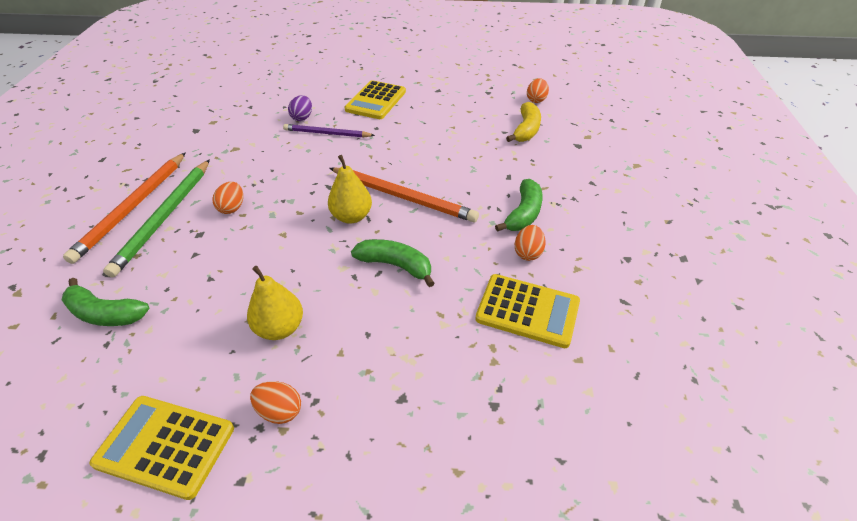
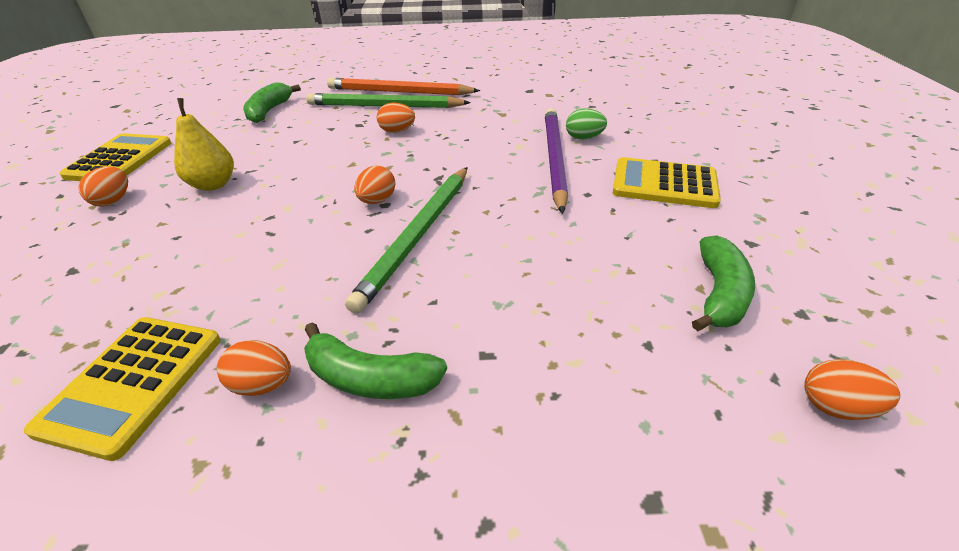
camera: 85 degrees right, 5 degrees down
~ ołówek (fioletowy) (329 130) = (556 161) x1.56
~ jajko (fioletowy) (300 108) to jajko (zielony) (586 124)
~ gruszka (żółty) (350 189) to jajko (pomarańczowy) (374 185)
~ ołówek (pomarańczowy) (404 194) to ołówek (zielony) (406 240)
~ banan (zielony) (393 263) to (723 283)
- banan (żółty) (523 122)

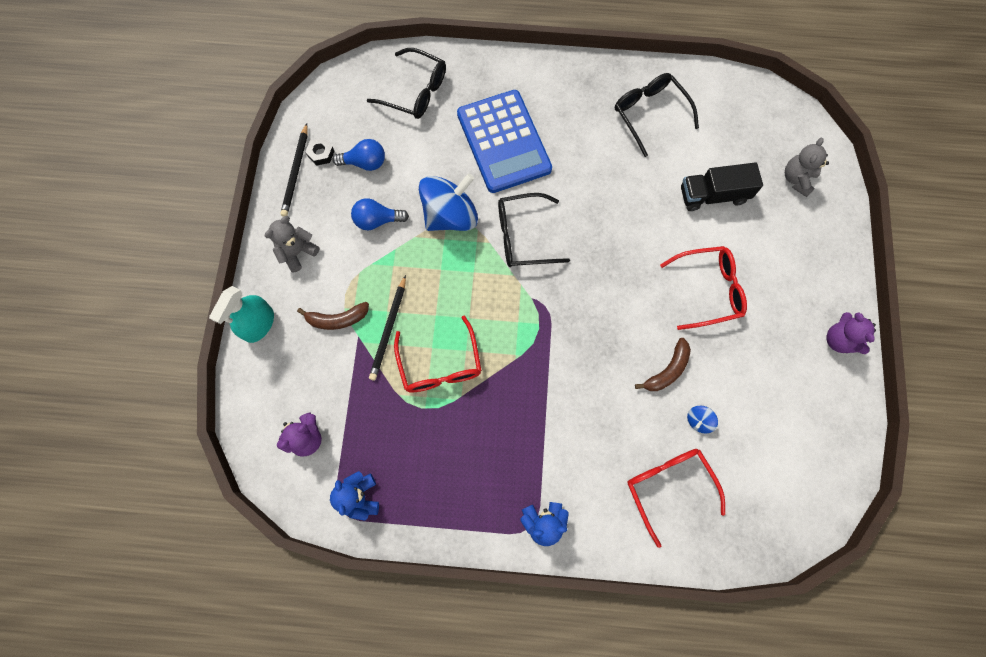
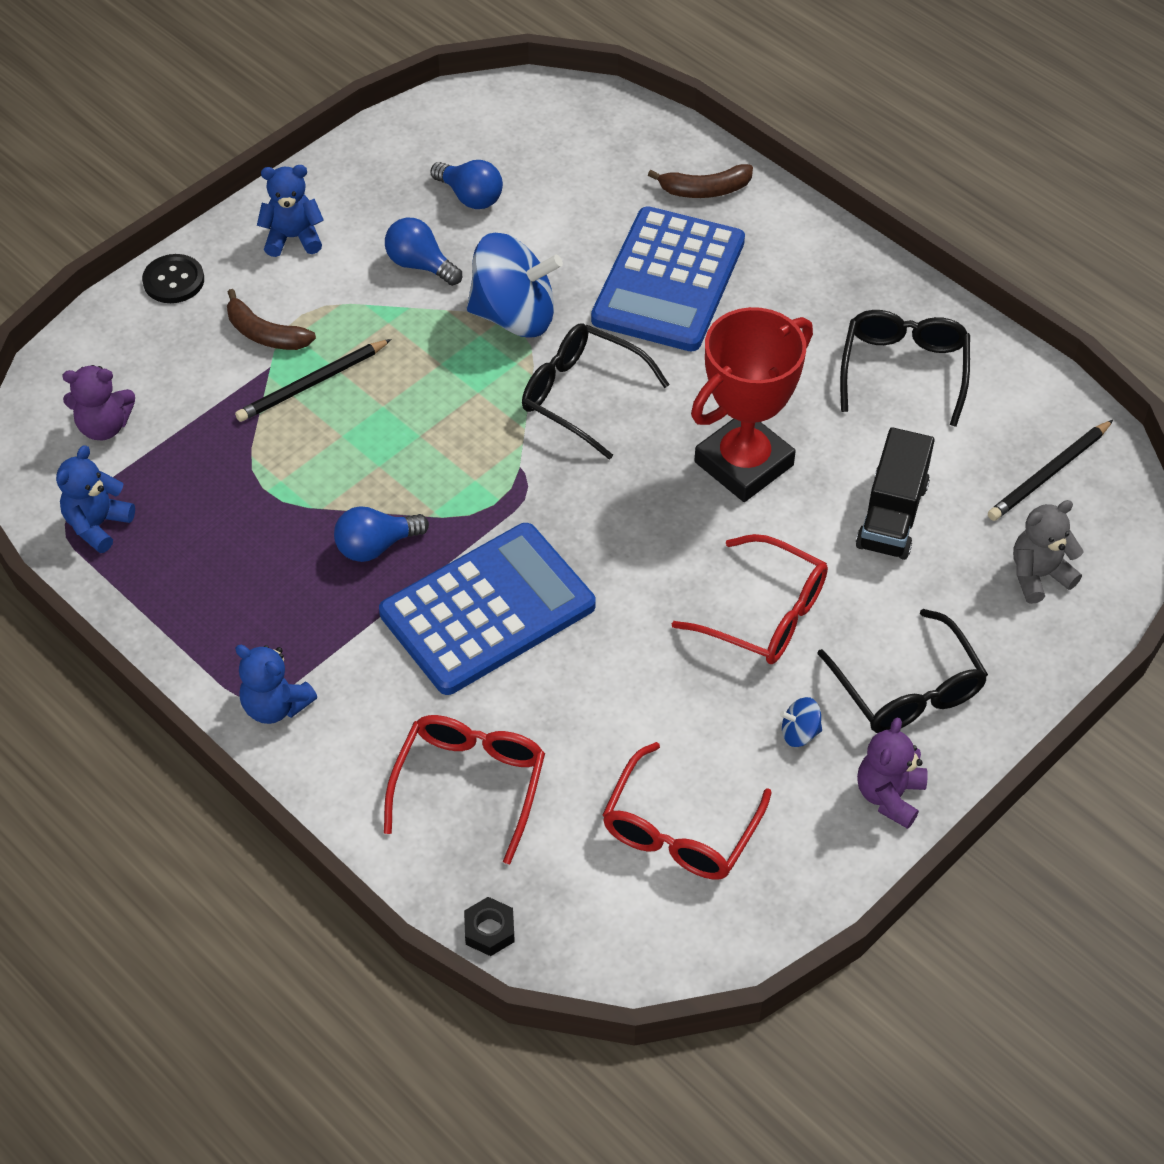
camera: 40 degrees right, 20 degrees down
~ spryskiwacz (turkusowy) (241 314) to guzik (czarny) (173 278)
~ miś (szary) (292 244) to miś (niebieski) (290 211)
~ ołówek (czarny) (294 170) to (1050 470)
~ nakrętka (czarny) (320 151) to (489 926)
~ okulary (czarny) (406 83) to (902 671)
~ okulary (czerwony) (438 354) to (686 811)
~ banan (brązowy) (663 364) to (700 181)
~ ciężarówka (czarny) (722 186) = (895 493) 105 degrees counterclockwise
~ bączek (niebieski) (702 419) to (801 722)
+ żarówka (niebieski) (381 534)
+ kalkulator (niebieski) (487 609)
+ puchar (czerwony) (752 404)

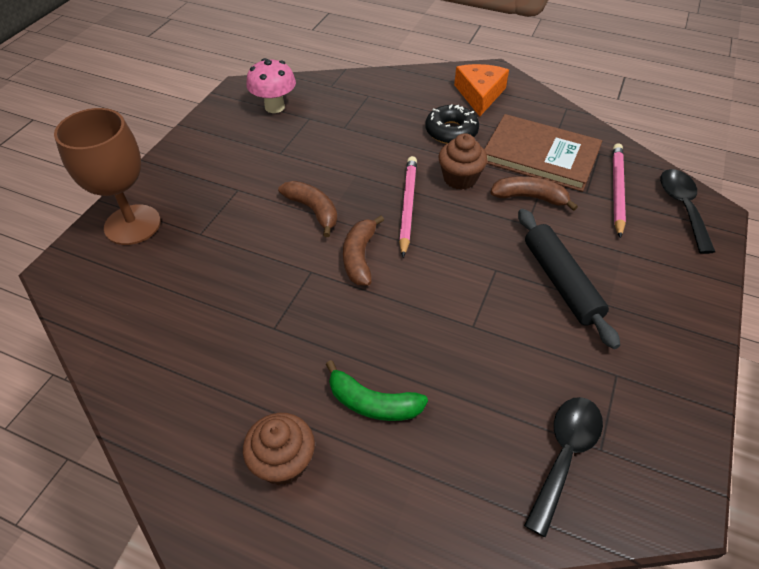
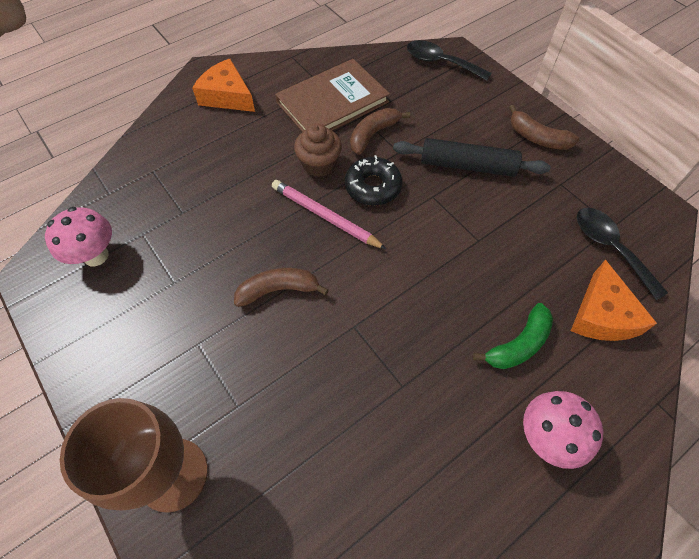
camera: 60 degrees left, 10 degrees up
~ muffinka (brązowy) (279 449) to grzyb (różowy) (563 430)
~ banan (brązowy) (363 250) to (544 127)
~ donut (czarny) (452 124) to (373 180)
- ołówek (różowy) (619 190)
+ ser (pomarańczowy) (614 300)

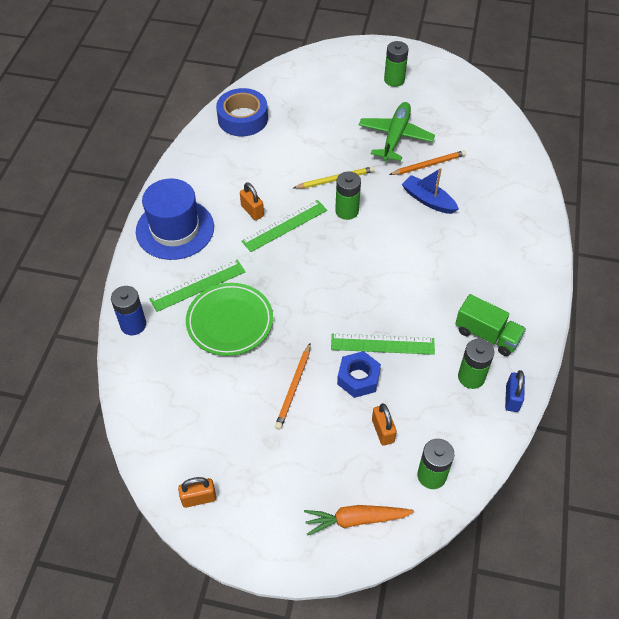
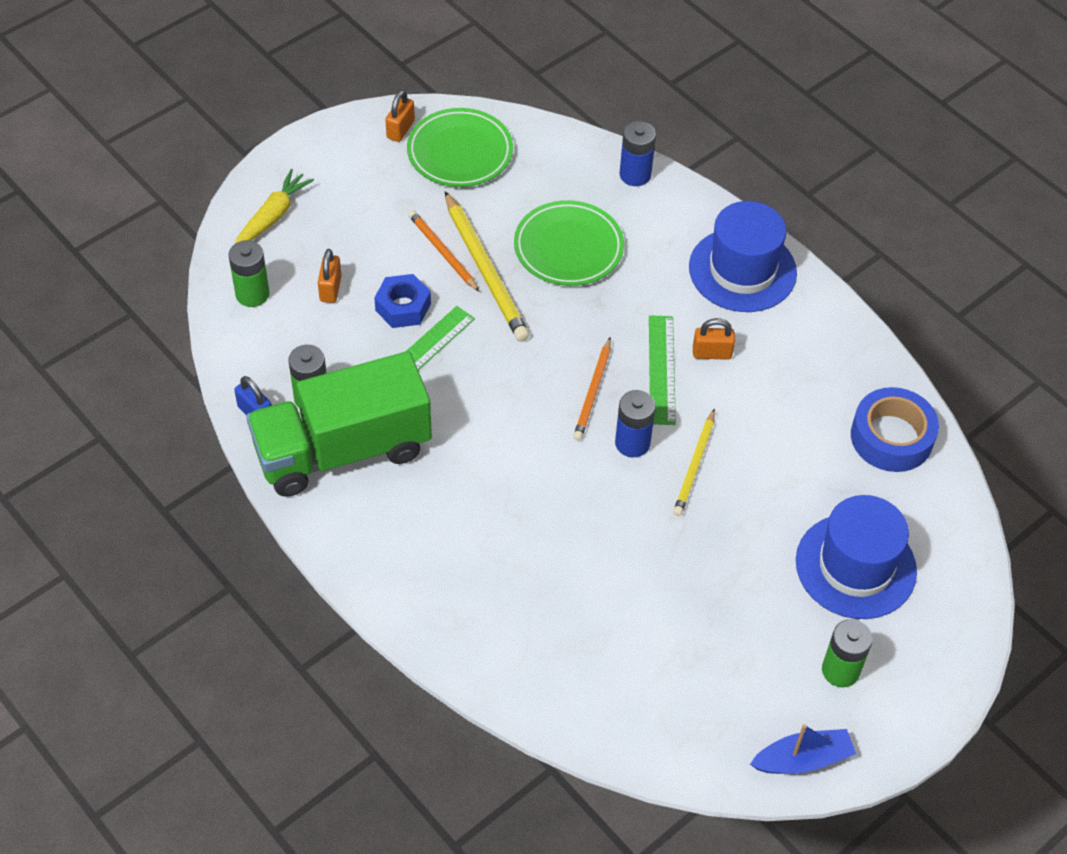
camera: 125 degrees right, 0 degrees up
- linijka (zielony) (197 286)
~ marchewka (pomarańczowy) (359 520) to marchewka (żółty) (274 206)
~ bateria (zielony) (348 195) to bateria (niebieski) (635 423)
- samolot (zielony) (397 131)
~ kłódka (pomarańczowy) (384 424) = (330 276) 75 degrees clockwise
~ ołówek (pomarańczowy) (427 162) to (592 388)
~ łódka (niebieski) (430 191) to (803 749)
~ ciężarówka (zielony) (490 325) = (339 424) x1.96
+ talerz (zielony) (460 147)
+ ołówek (żółty) (487 266)
+ kapelusz (niebieski) (856 557)

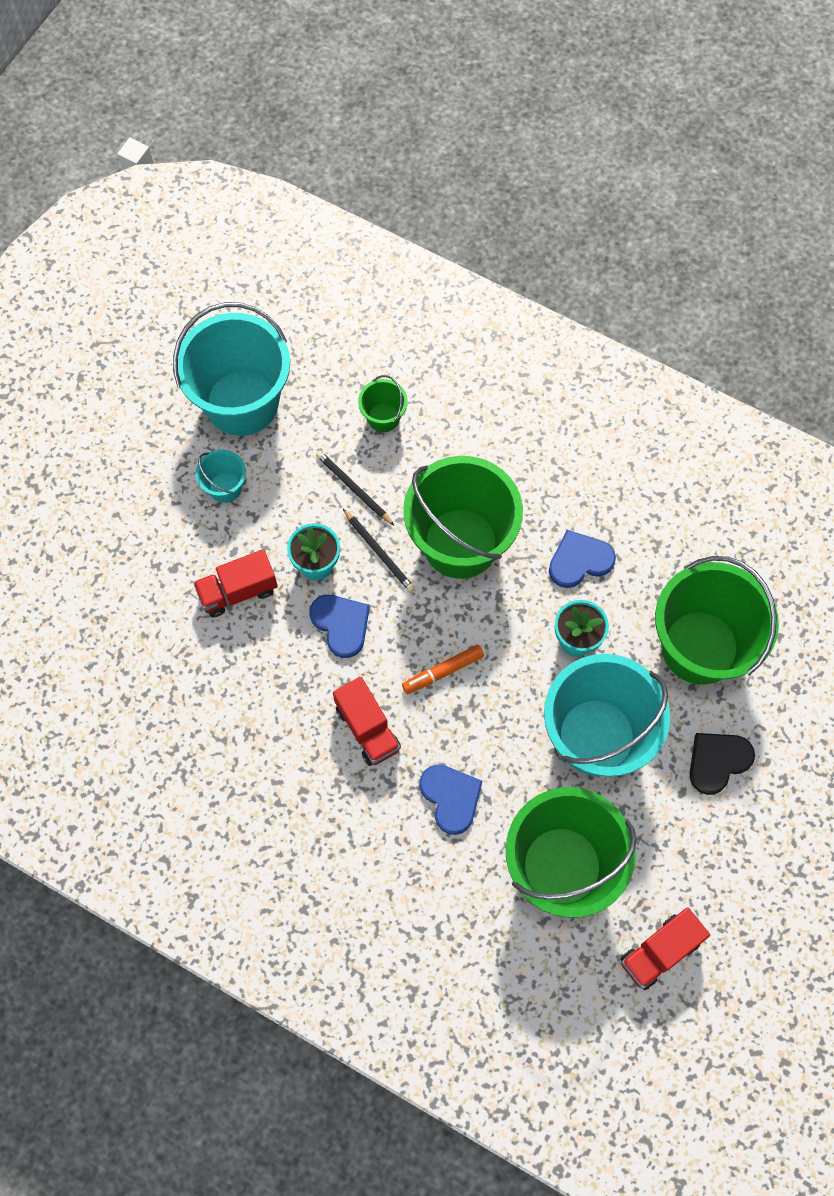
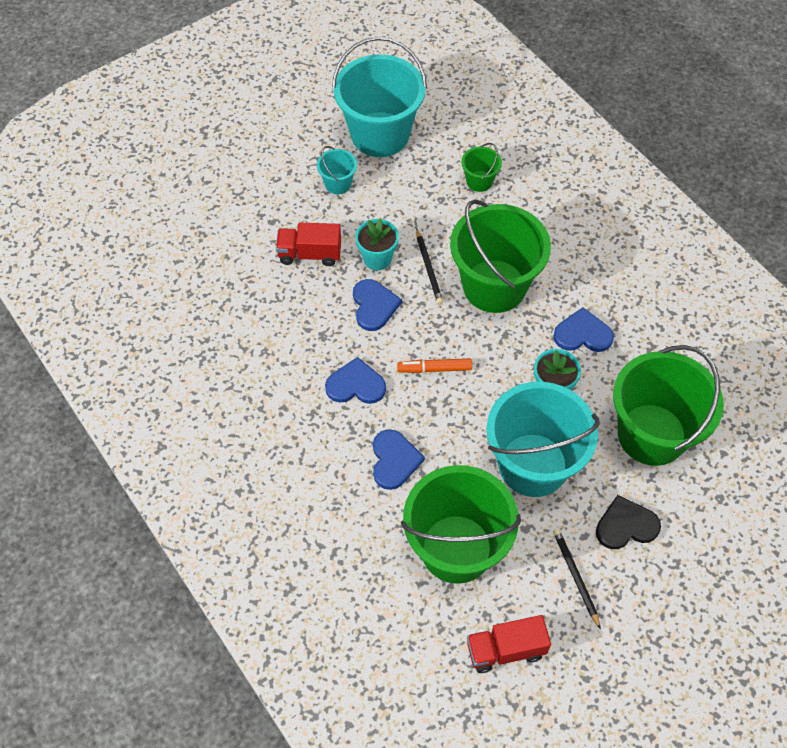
camera: 25 degrees right, 10 degrees down
~ ołówek (czarny) (355 488) to (577 579)
~ ciężarówka (czerwony) (367 721) to serce (niebieski) (355 380)

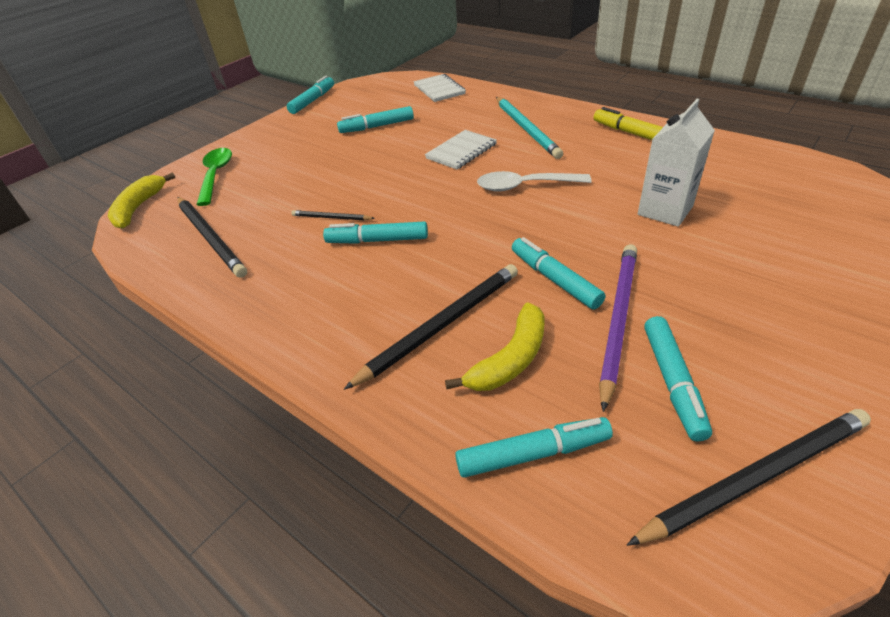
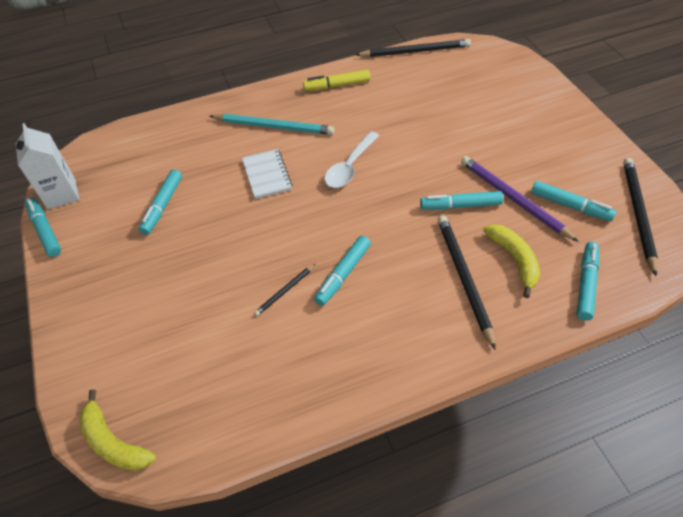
camera: 60 degrees left, 10 degrees up
~ ołówek (czarny) (212 237) to (413 48)
- łyżka (zielony) (214 177)
- zeszyt (biały) (440 88)
~ karton mleka (biały) (676 163) to (47 166)

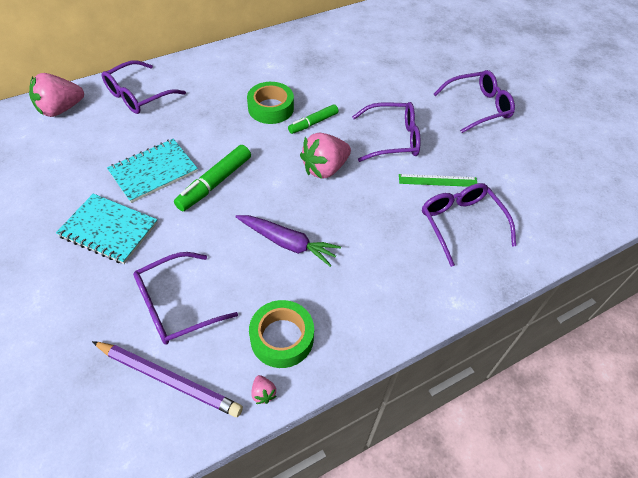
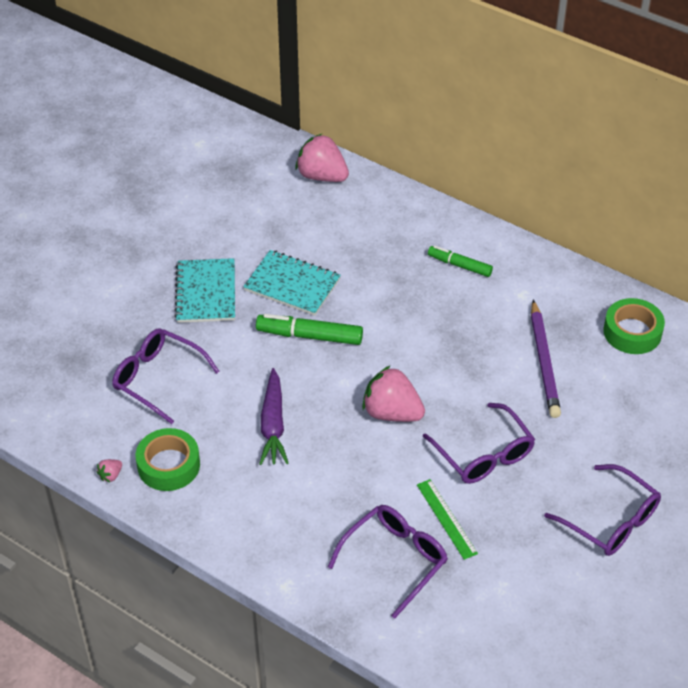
camera: 65 degrees right, 5 degrees down
~ ołówek (fioletowy) (167 379) to (546 359)
- okulary (fioletowy) (144 87)
~ taśma klejąca (zielony) (270 103) to (634 326)
~ flamaster (zielony) (313 119) to (460 261)

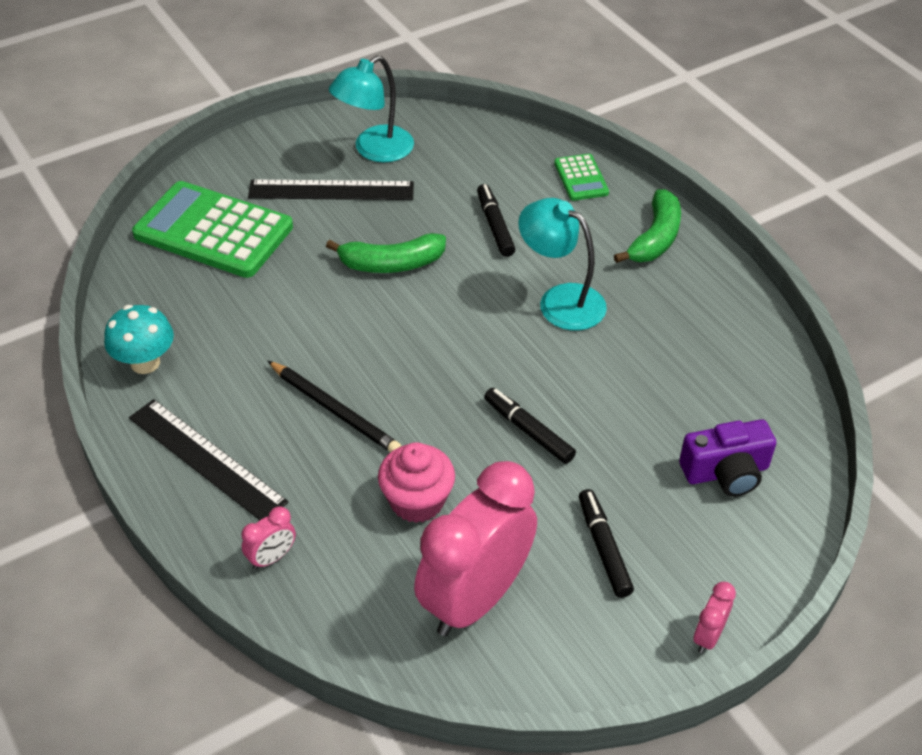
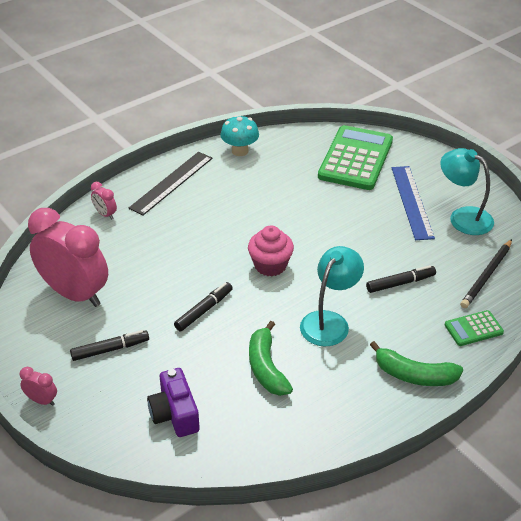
camera: 85 degrees right, 5 degrees down
~ linijka (czarny) (331 190) to linijka (niebieski) (413 203)
~ ołówek (czarny) (334 406) to (486 274)
~ banan (zielony) (386 253) to (271 358)
~ muffinka (różowy) (416 482) to (271 250)

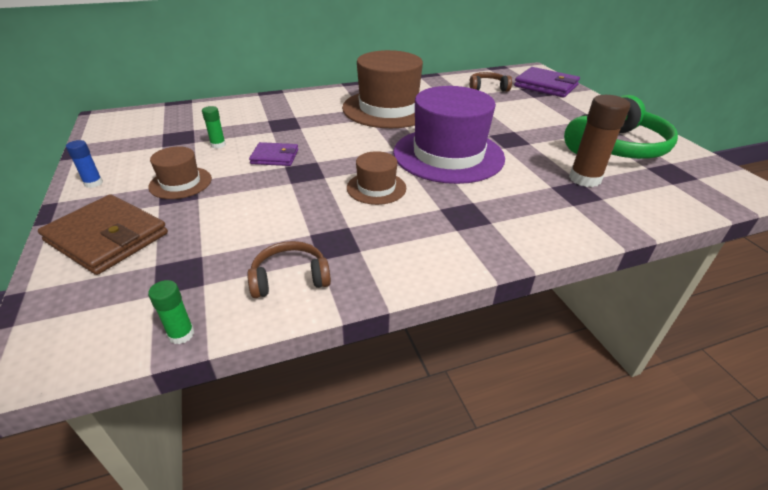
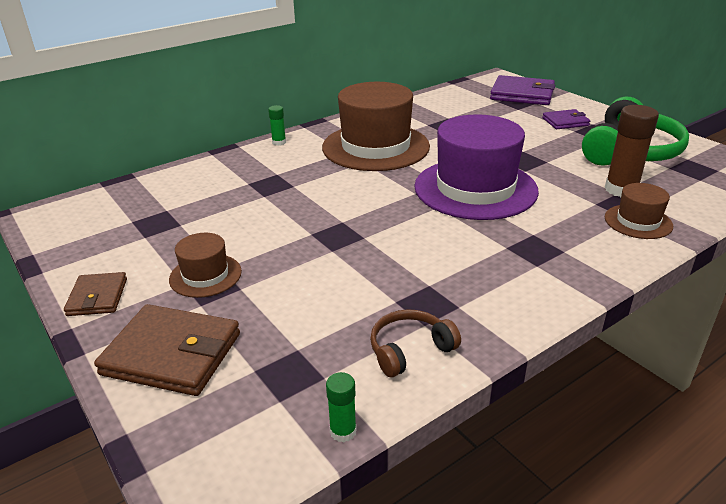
camera: 15 degrees left, 5 degrees down
~ klej w sztyfcie (niebieski) (84 164) to portfel (brązowy) (95 294)
~ klej w sztyfcie (zielony) (214 127) to (277 125)
~ portfel (fioletowy) (273 154) to (566 119)
~ kapelusz (brązowy) (376 178) to (638 211)
- słuchawki (brązowy) (491 82)

